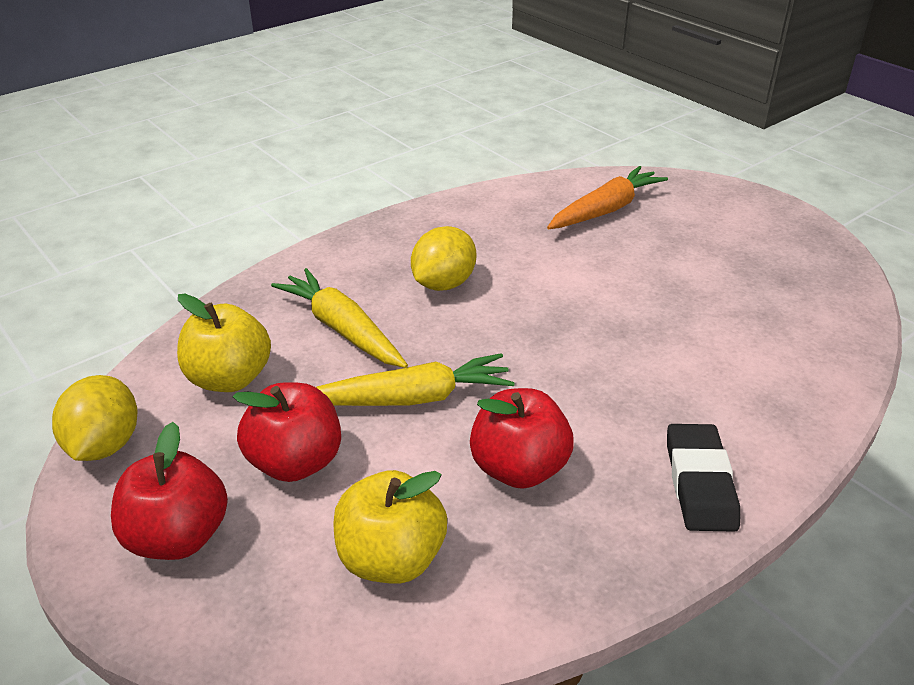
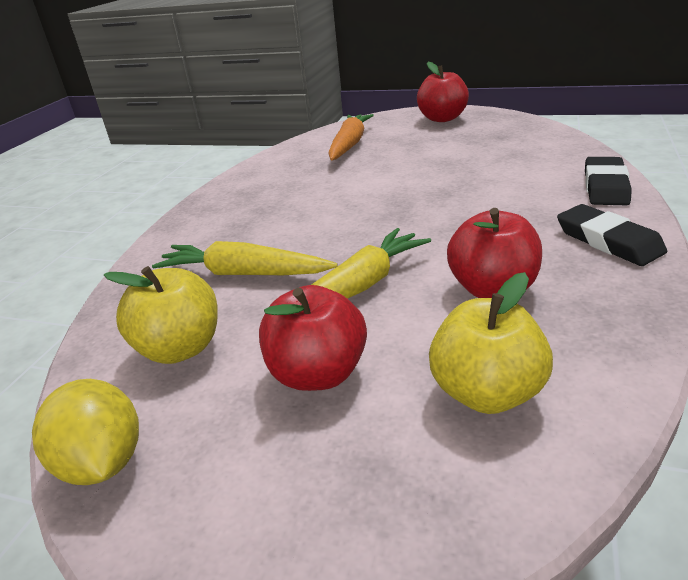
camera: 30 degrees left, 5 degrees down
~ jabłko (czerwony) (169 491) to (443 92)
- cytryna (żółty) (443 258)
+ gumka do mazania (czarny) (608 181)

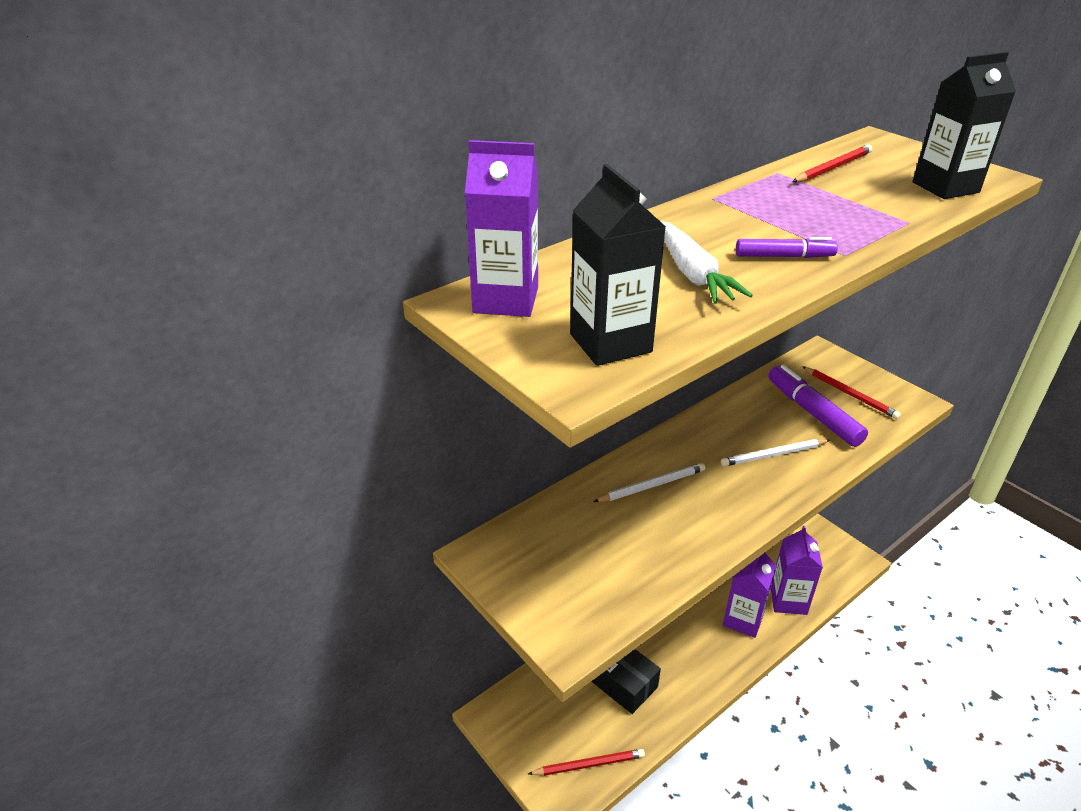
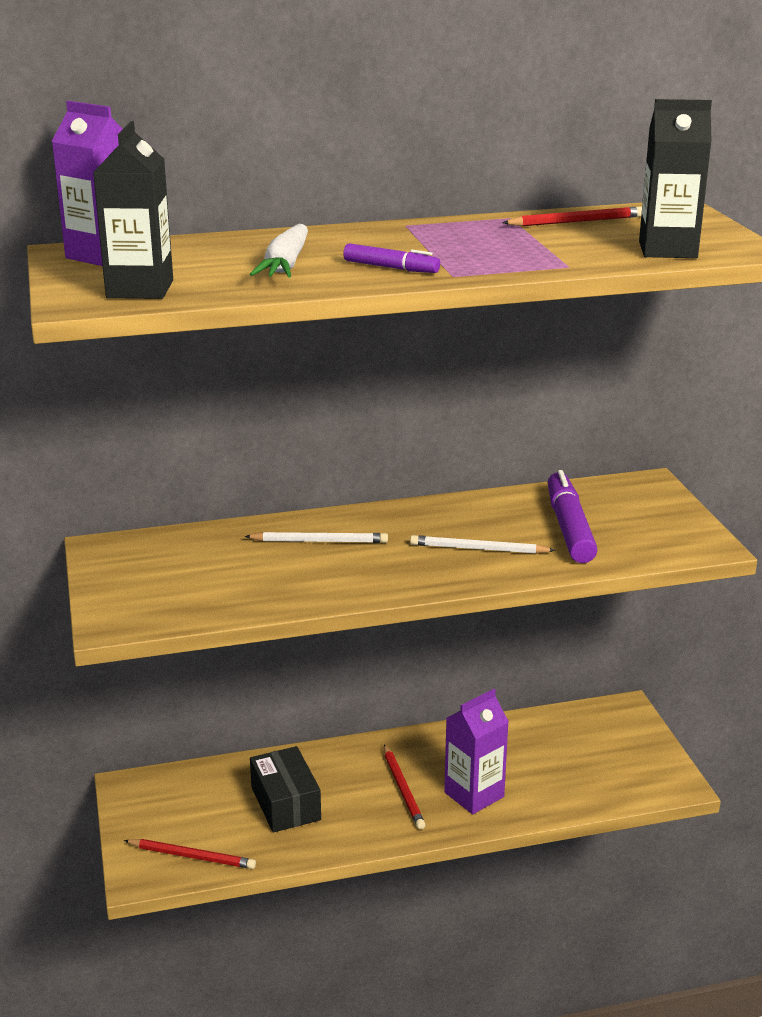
camera: 25 degrees right, 10 degrees down
- karton mleka (fioletowy) (797 570)
~ ołówek (czerwony) (851 392) to (405 787)

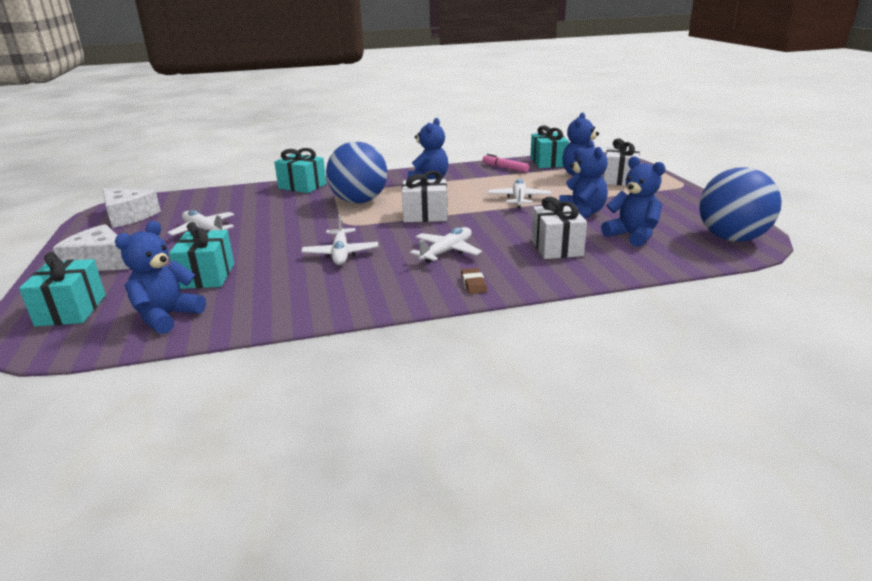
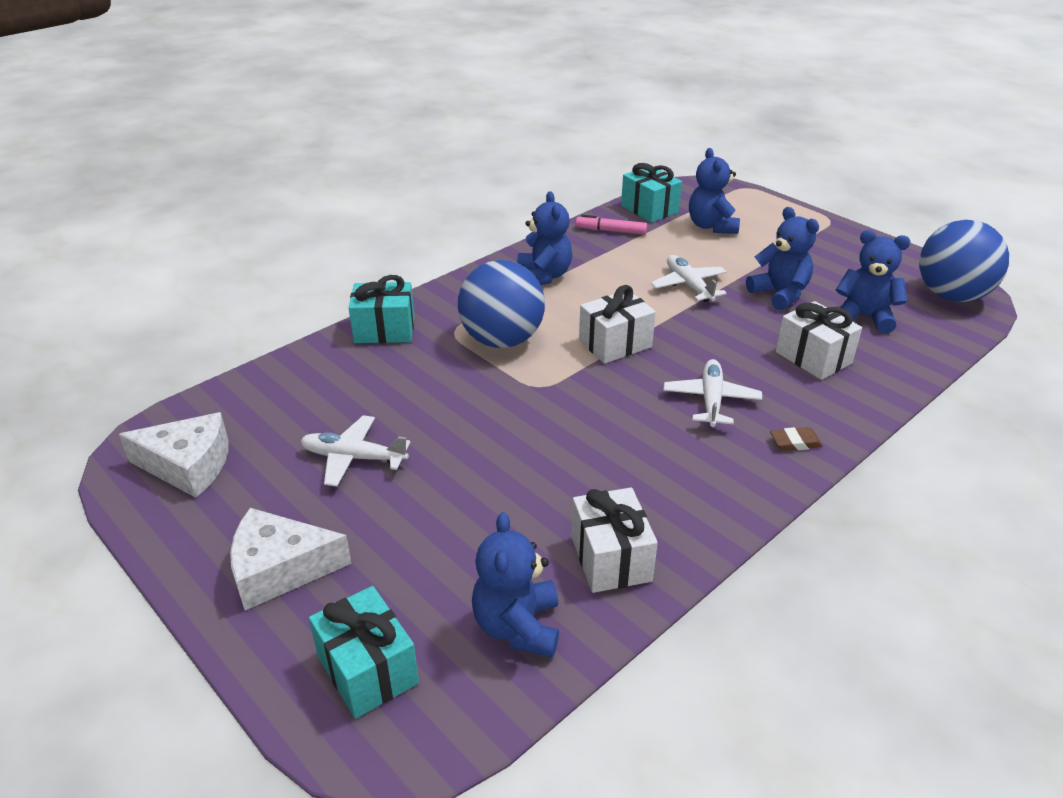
camera: 30 degrees left, 10 degrees up
- prezent (turkusowy) (201 255)
- samolot (biały) (339 239)
~ gumka do mazania (brązowy) (474 281) = (796 439) 60 degrees counterclockwise
~ prezent (biały) (621 161) to (614 540)

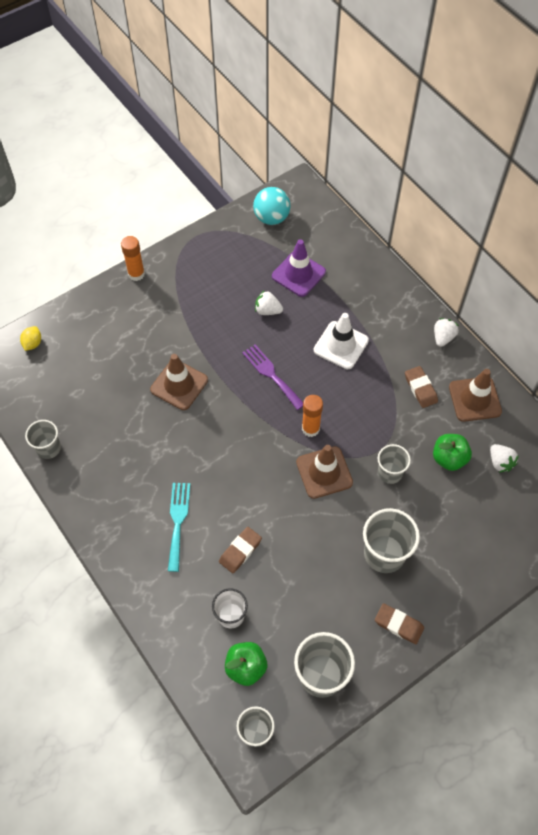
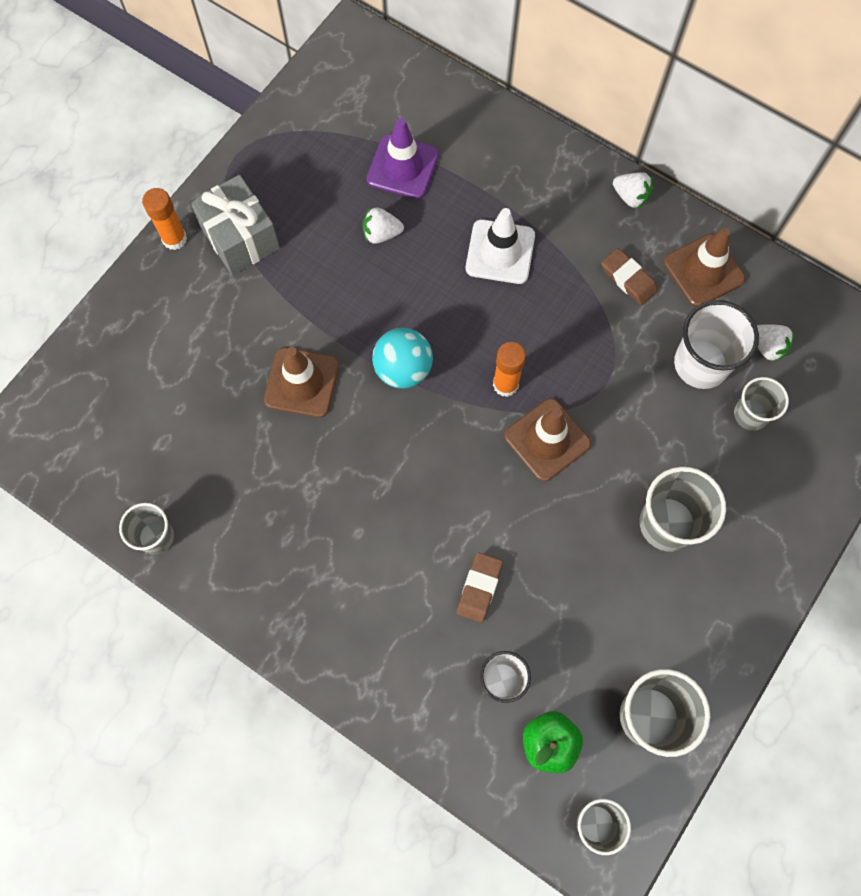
camera: 20 degrees left, 10 degrees up
- cytryna (żółty) (30 338)
- widelec (turkusowy) (179 527)
- widelec (fioletowy) (272 377)
~ piłka (turkusowy) (271 206) to (402 358)
- gumka do mazania (brązowy) (399 624)
~ szklanka (szary) (394 464) to (761 404)
~ jabłko (zielony) (452 452) to szklanka (biały) (716 344)
~ truskawka (biały) (446 332) = (633 190) 120 degrees clockwise
+ prezent (szary) (235 225)

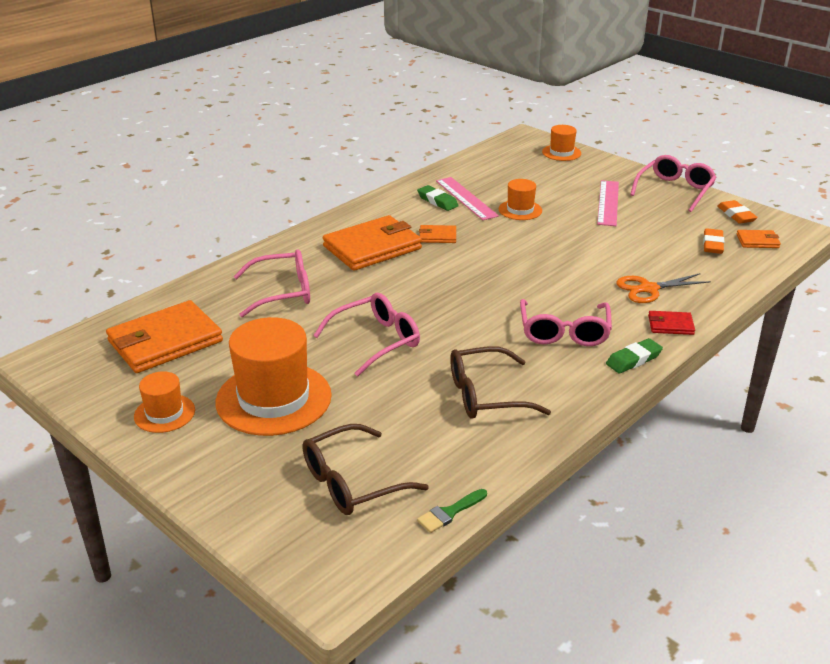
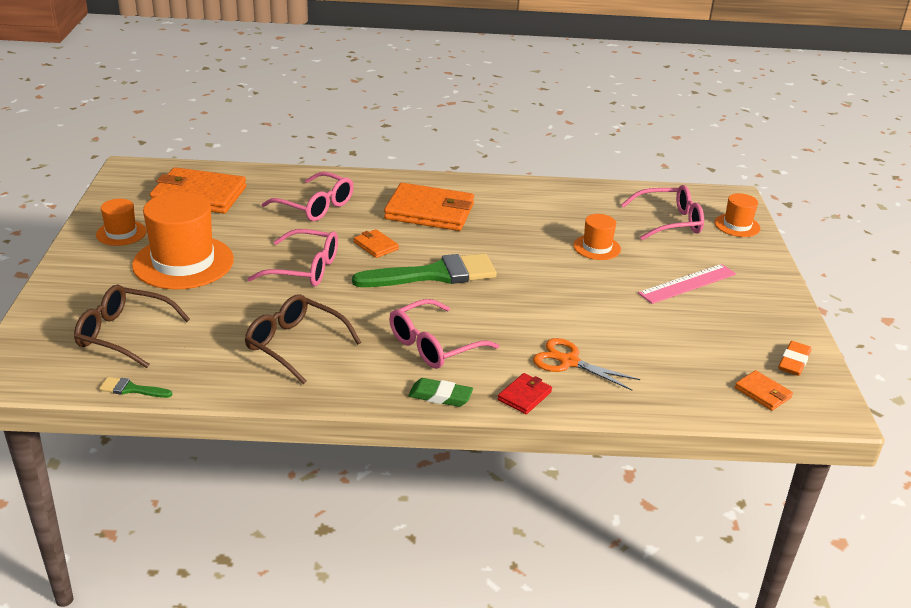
camera: 45 degrees right, 0 degrees up
- gumka do mazania (zielony) (438 198)
~ portfel (pomarańczowy) (437 234) to (376 243)
- linijka (różowy) (467 198)
~ okulary (różowy) (673 183) to (662 212)
~ portfel (czerwony) (671 323) = (525 393) 75 degrees clockwise
- gumka do mazania (pomarańczowy) (713 241)
+ pędzel (zielony) (424 270)

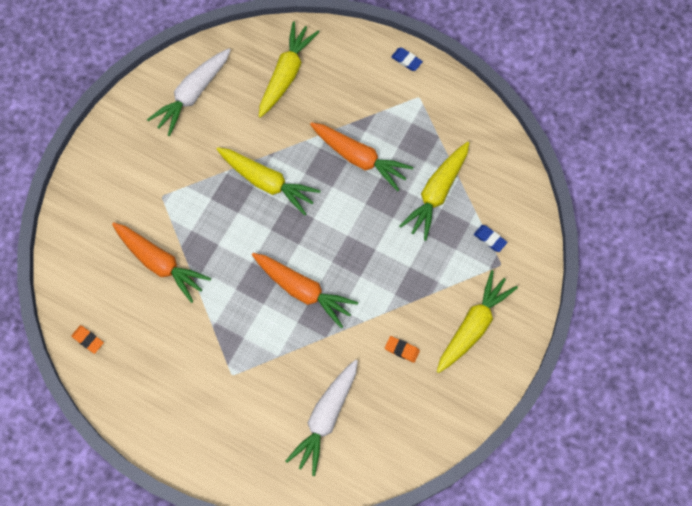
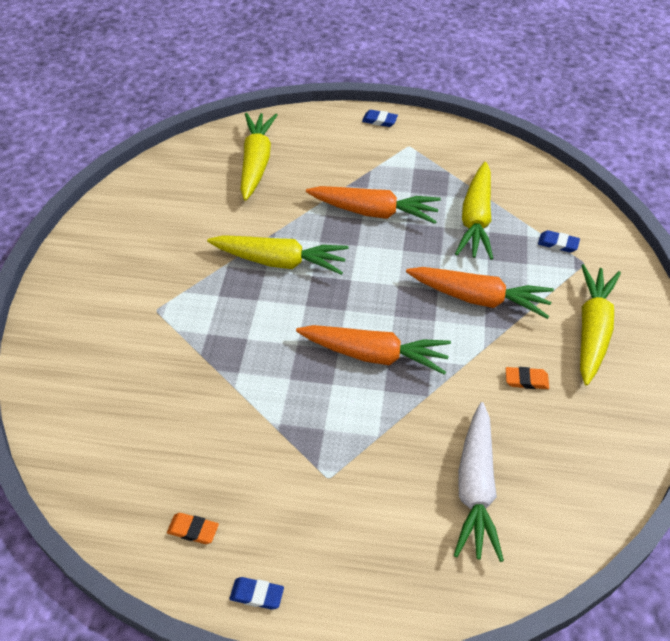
camera: 20 degrees left, 20 degrees down
~ gumka do mazania (pomarańczowy) (87 339) to (193 528)
~ marchewka (pomarańczowy) (161 262) to (480 293)
- marchewka (biały) (188 92)
+ gumka do mazania (niebieski) (256 593)

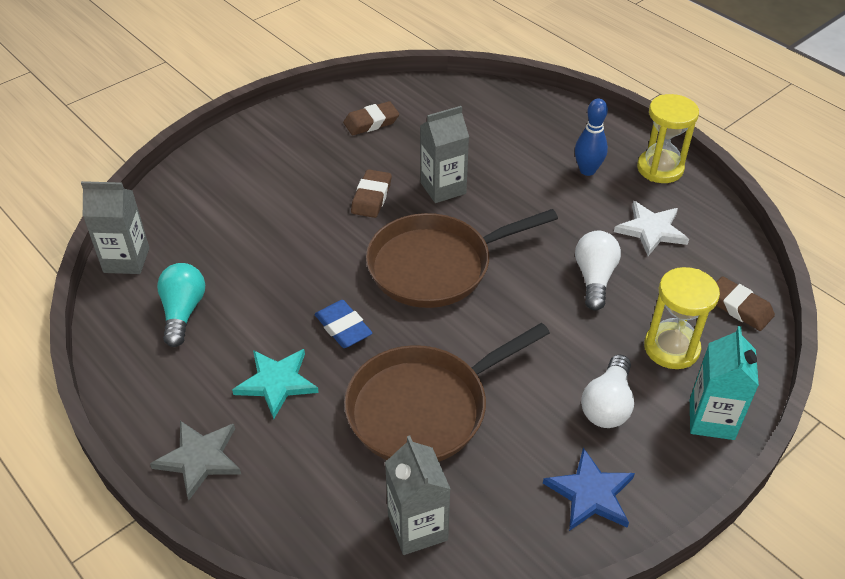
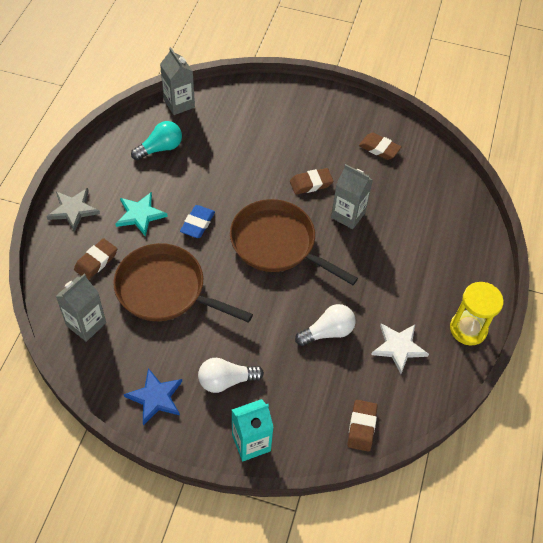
camera: 55 degrees right, 10 degrees up
- kręgiel (niebieski) (591 137)
- klepsydra (żółty) (682 318)
+ gumka do mazania (brązowy) (95 259)

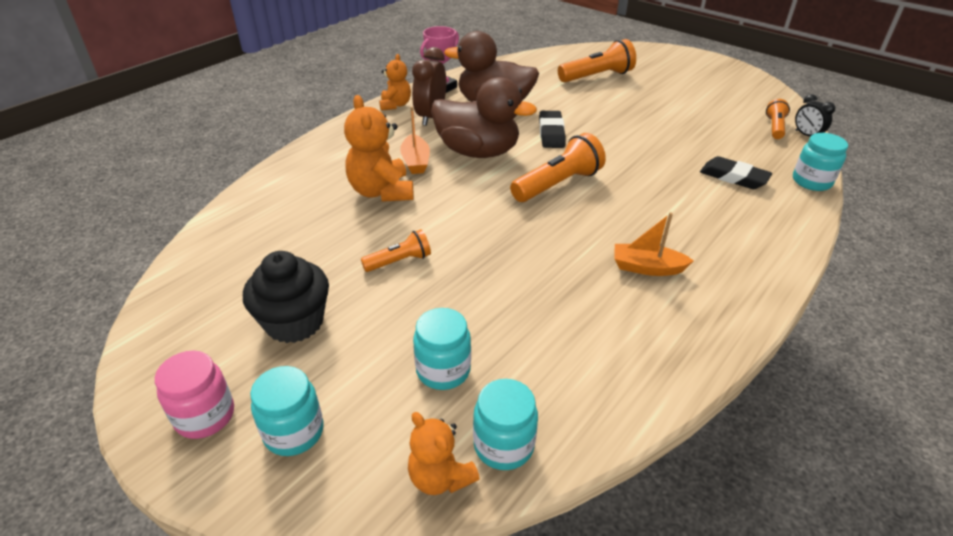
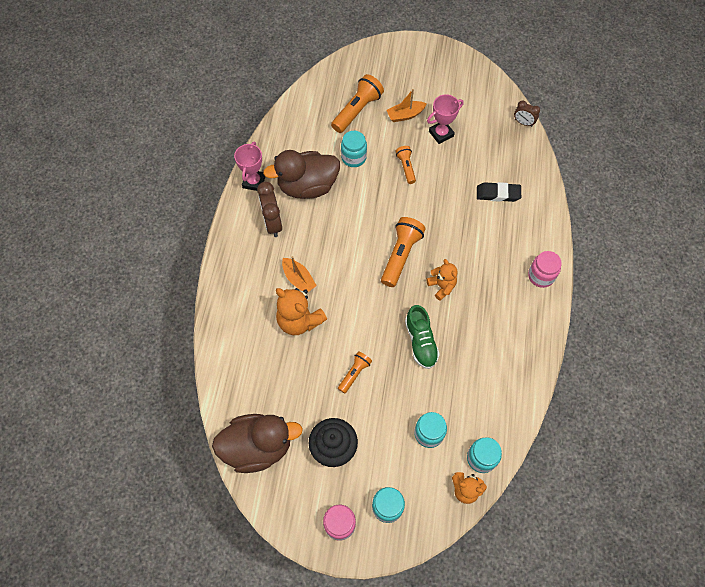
camera: 30 degrees left, 25 degrees up
~ miś (pomarańczowy) (395 82) to (442 280)
~ kaczka (brązowy) (484 117) to (257 443)
- gumka do mazania (czarny) (552 129)
~ łódka (pomarańczowy) (654 244) to (407 105)
~ latarka (pomarańczowy) (778 119) to (406 165)
~ słoik (turkusowy) (820 162) to (354 149)
~ budzik (czarny) (815 115) to budzik (brązowy) (527 113)
+ but (zielony) (422 337)
+ puchar (różowy) (445 119)
+ słoik (różowy) (545 269)

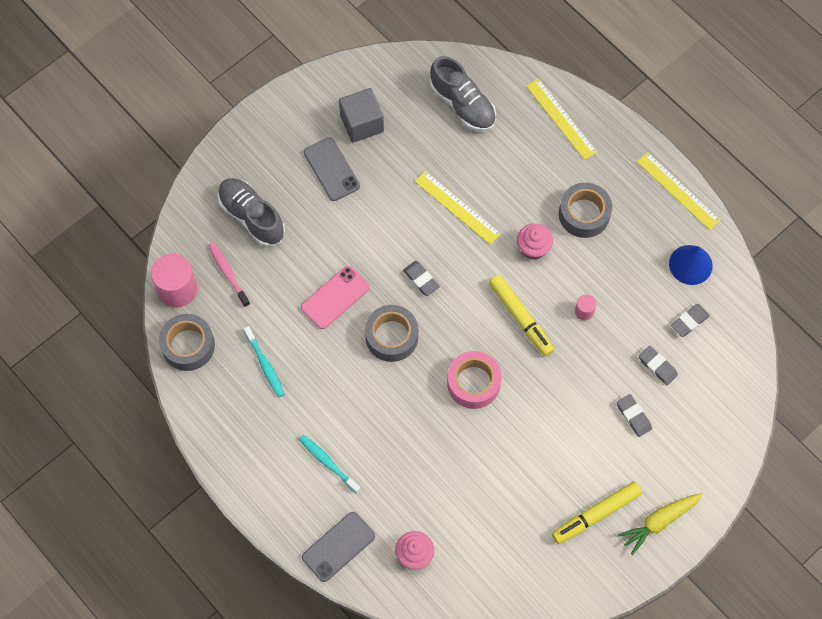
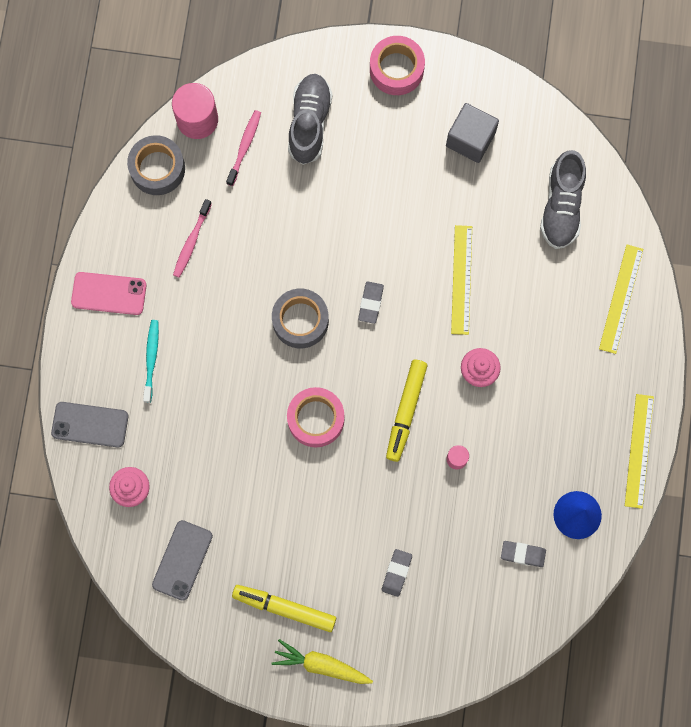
camera: 50 degrees right, 10 degrees up
~ szczoteczka do zębów (turkusowy) (264 361) to szczoteczka do zębów (różowy) (192 238)
~ telefon (różowy) (335 297) to (109 293)
~ telefon (szary) (332 169) to (182 560)
- taśma klejąca (szary) (585 210)
- gumka do mazania (szary) (658 365)
+ taśma klejąca (różowy) (397 65)

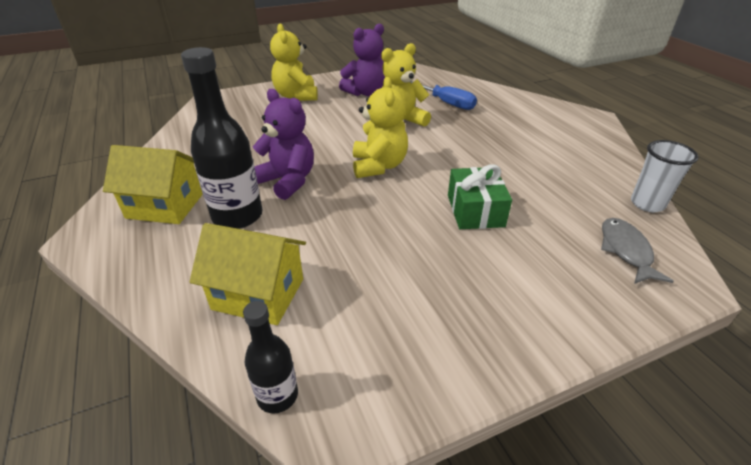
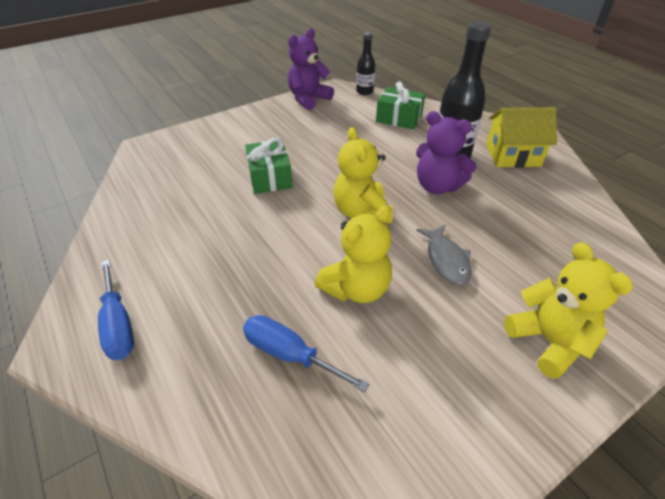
camera: 170 degrees right, 5 degrees up
~ domek (żółty) (247 274) to prezent (zielony) (400 106)
~ miś (fioletowy) (362 60) to (311 69)
~ ryba (szary) (637 251) to (444 255)
- szklanka (biały) (665 176)
+ śrubokręt (niebieski) (116 310)

